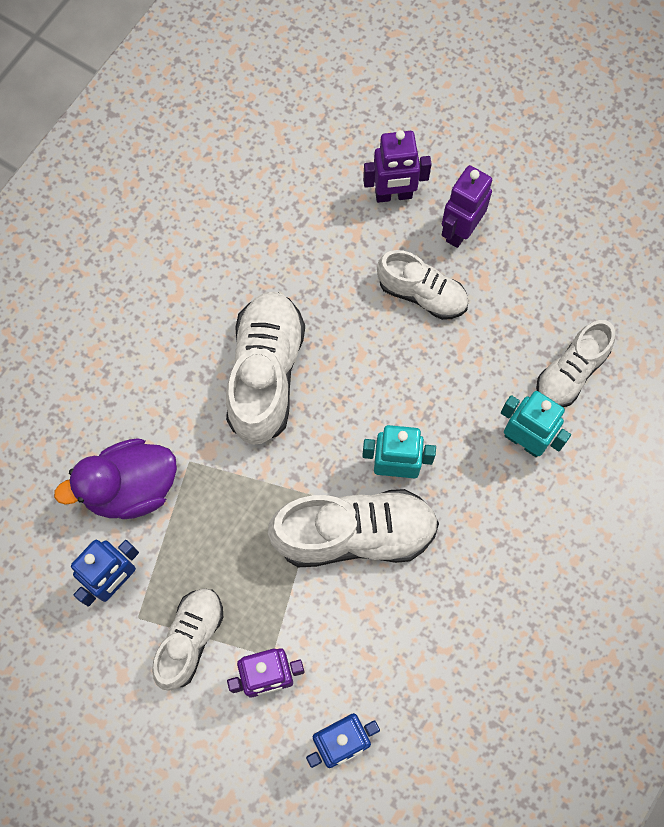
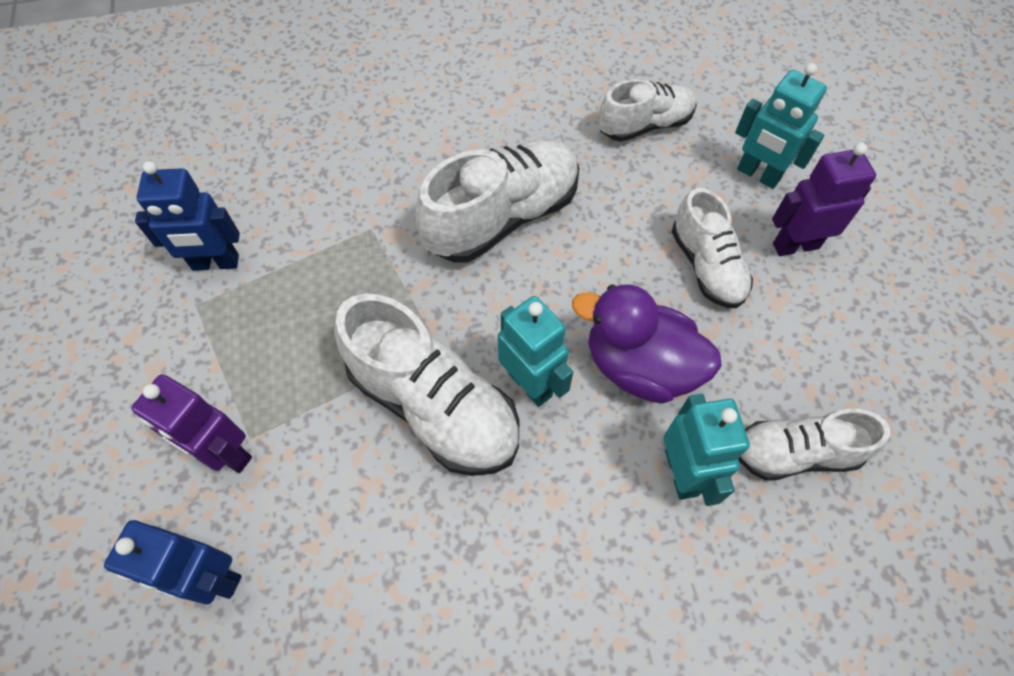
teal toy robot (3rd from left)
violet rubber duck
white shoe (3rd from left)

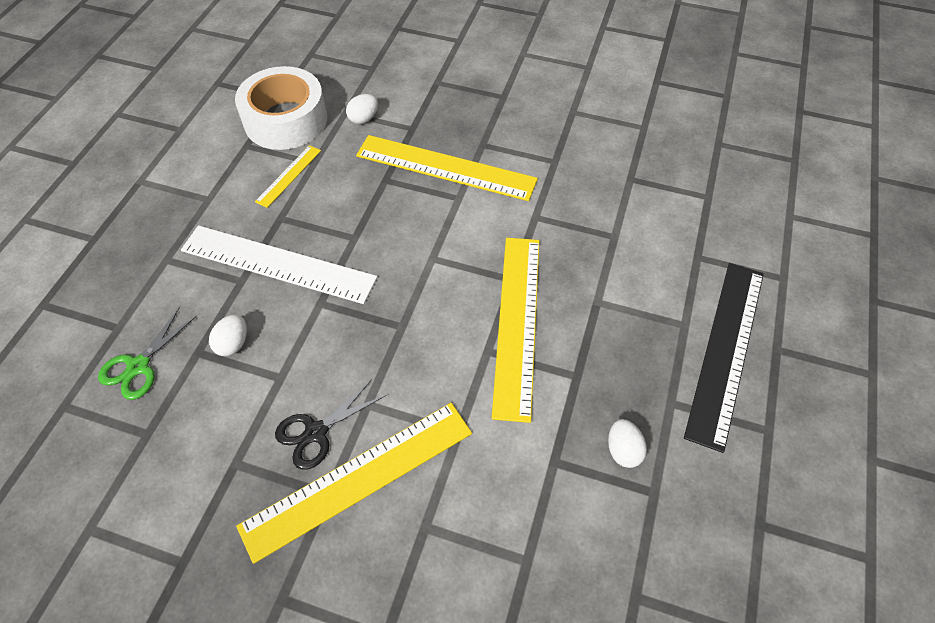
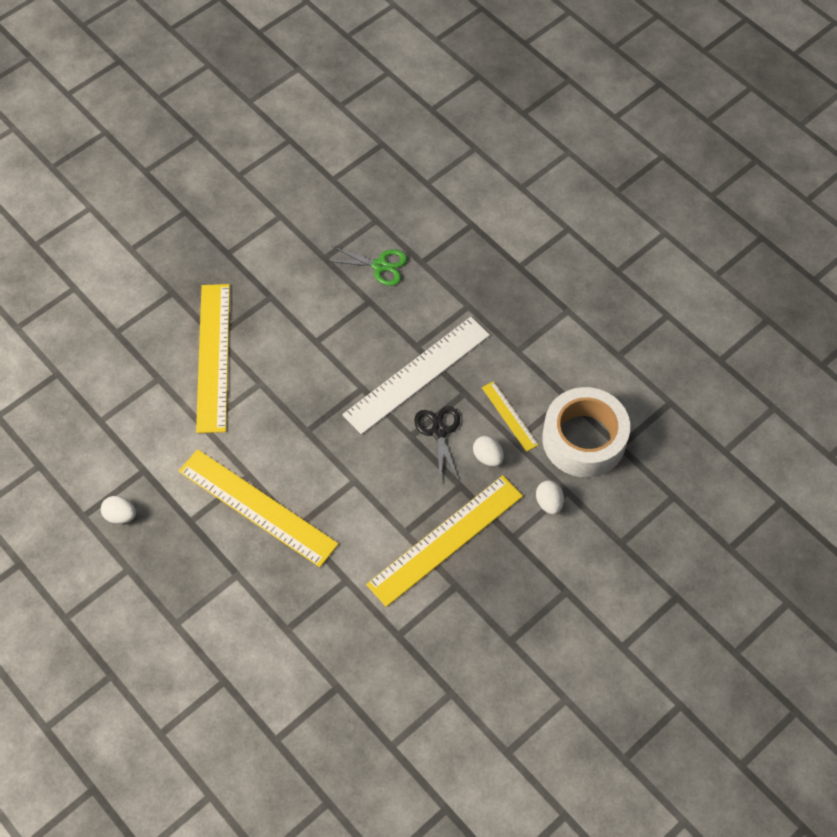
ebony measuring stick
emerald scissors
white egg shape (2nd from left)
ebony scissors

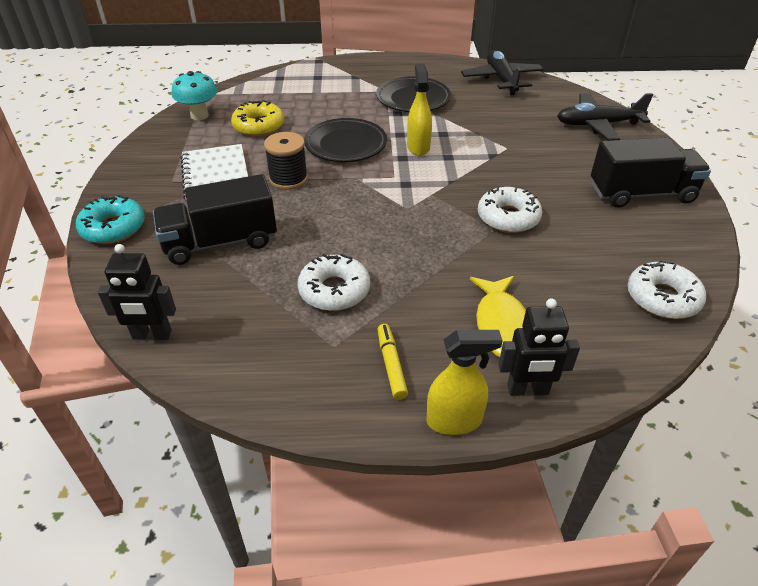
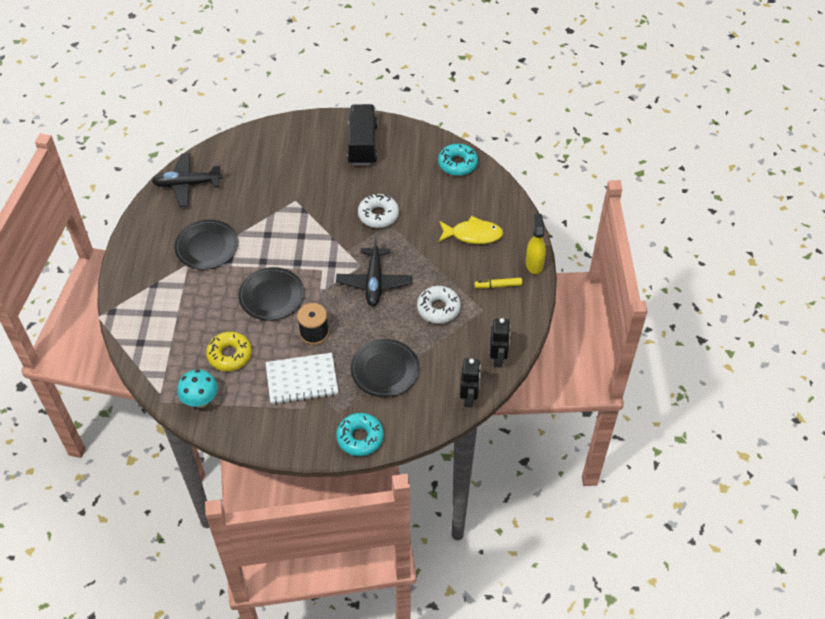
golden spray cleaner (1st from left in the first image)
ebony aeroplane (2nd from left)
ebony plate (3rd from left)
teal doughnut (2nd from left)
ebony toy robot (2nd from left)

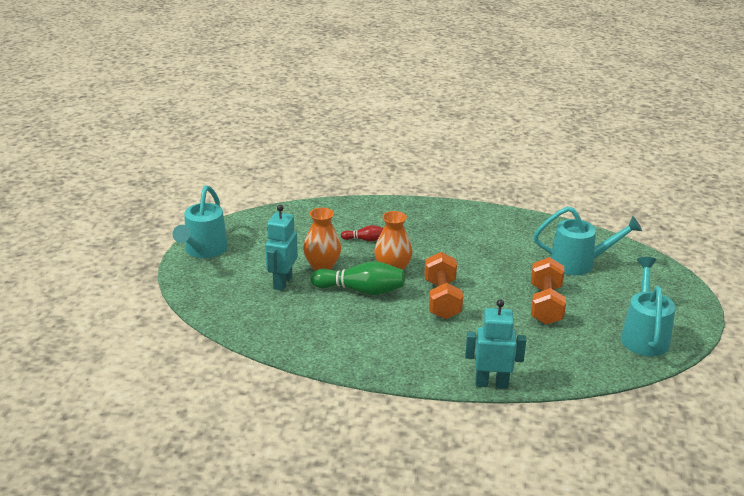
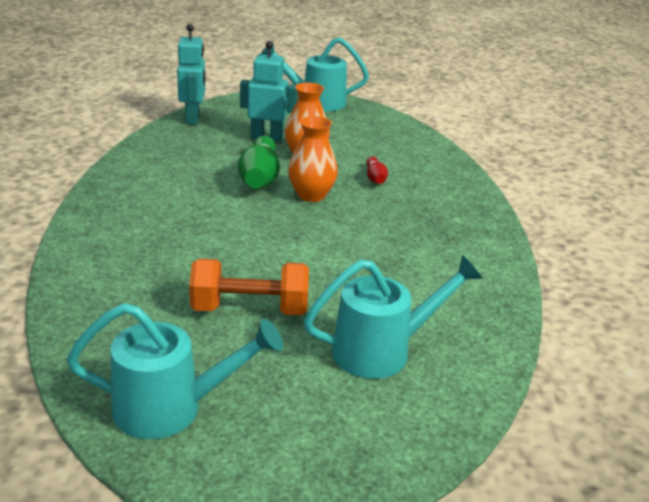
teal watering can (3rd from left)
bright orange hand weight (1st from left in the first image)
teal toy robot (1st from left)

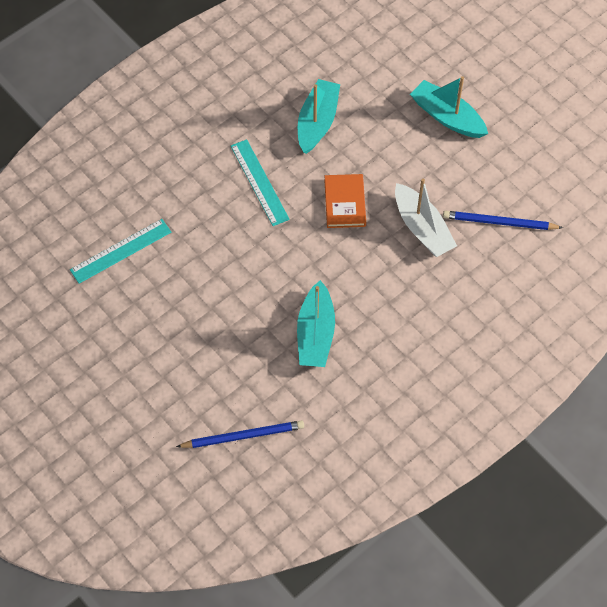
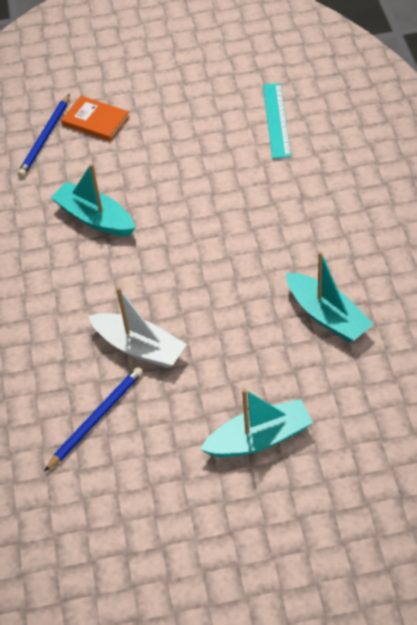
teal measuring stick (2nd from left in the first image)
bright orange book
white boat

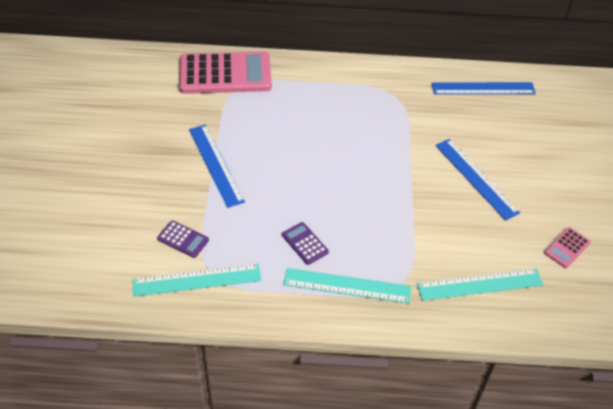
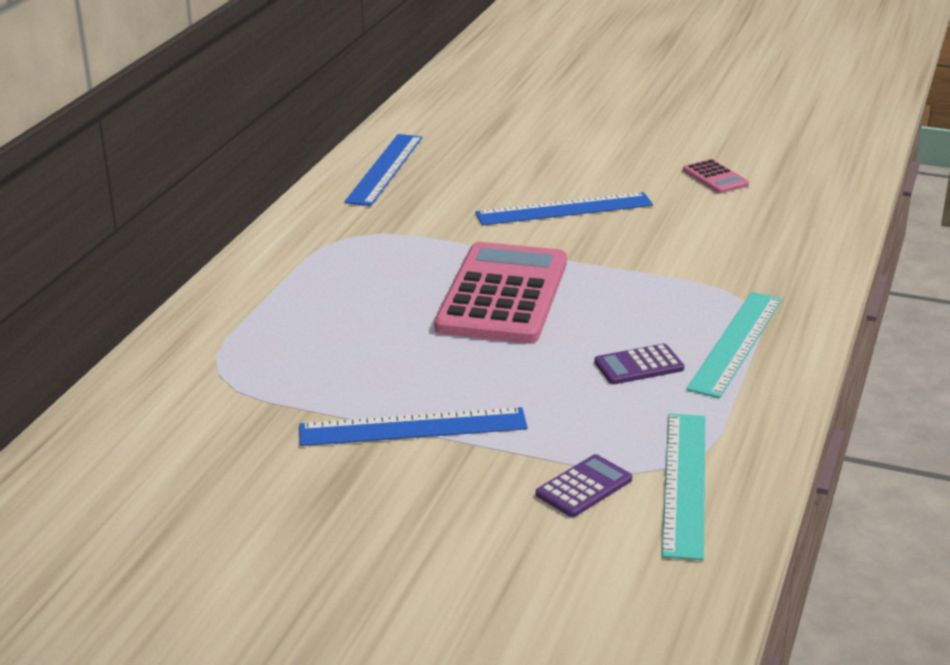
rosy pocket calculator (1st from left)
teal measuring stick (3rd from left in the first image)

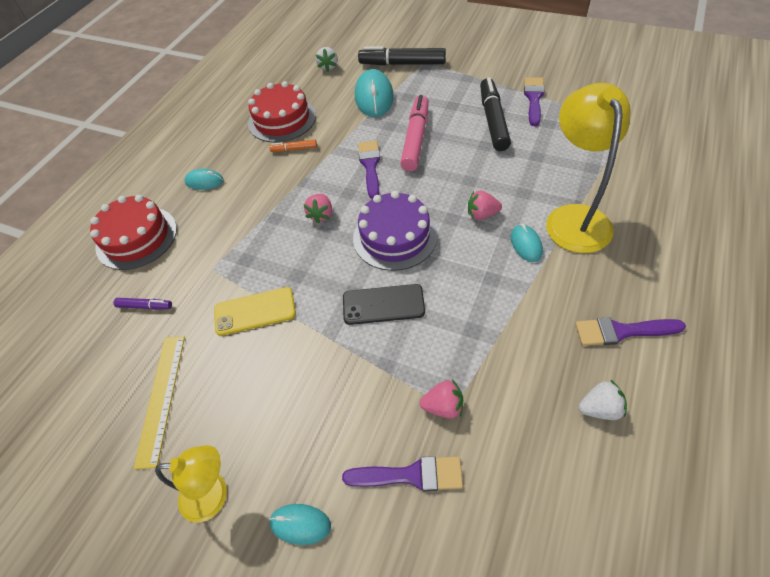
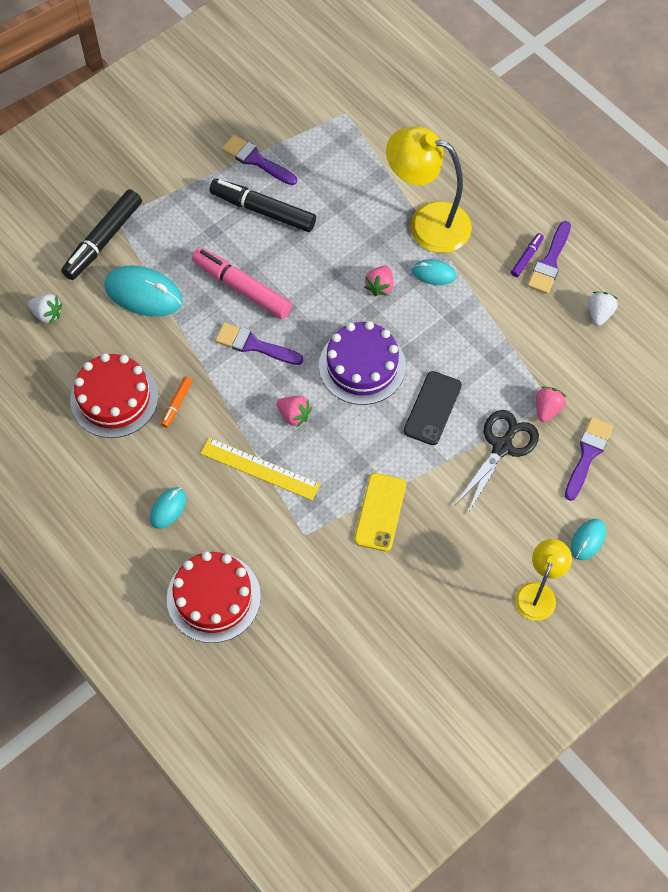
violet felt pen
golden measuring stick
ebony scissors

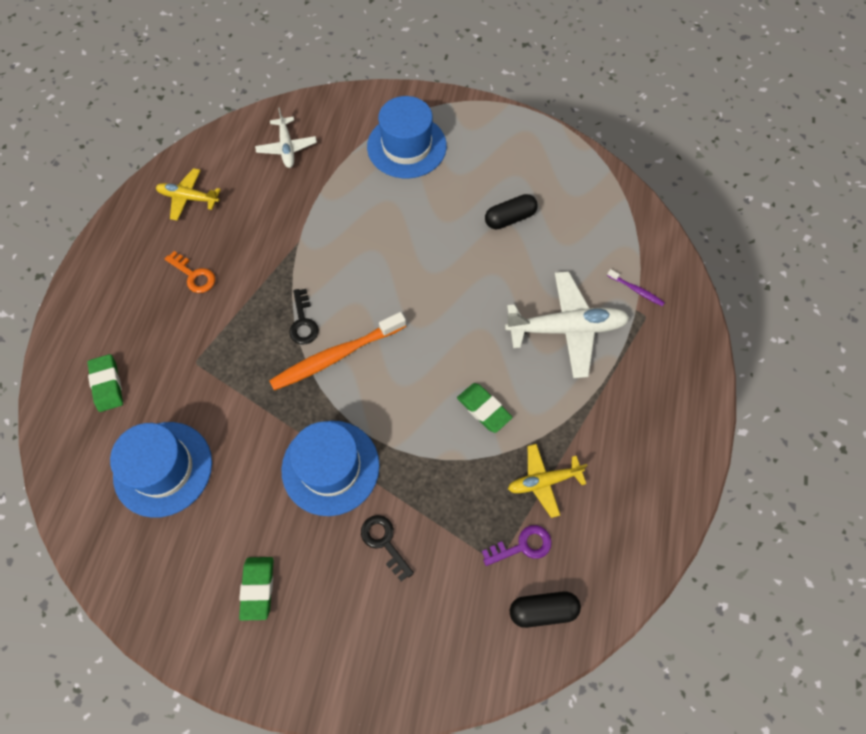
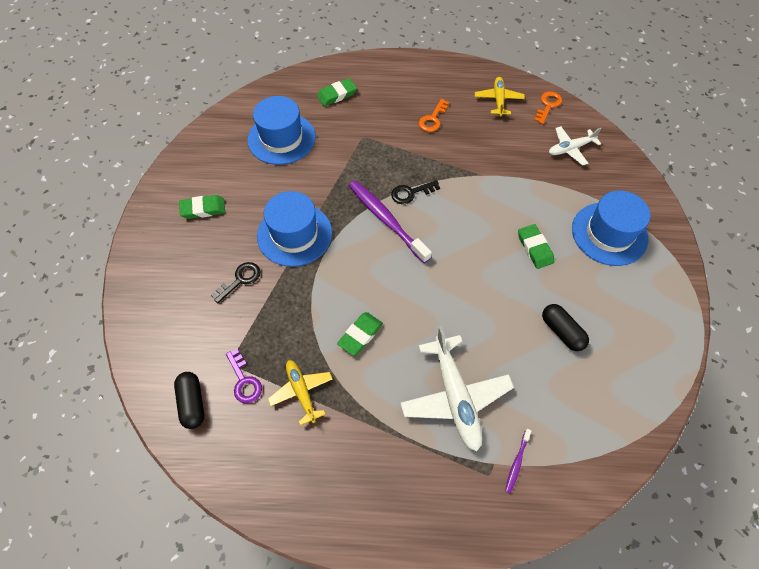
violet toothbrush (1st from left)
bright orange door key (2nd from left)
emerald eraser (4th from left)

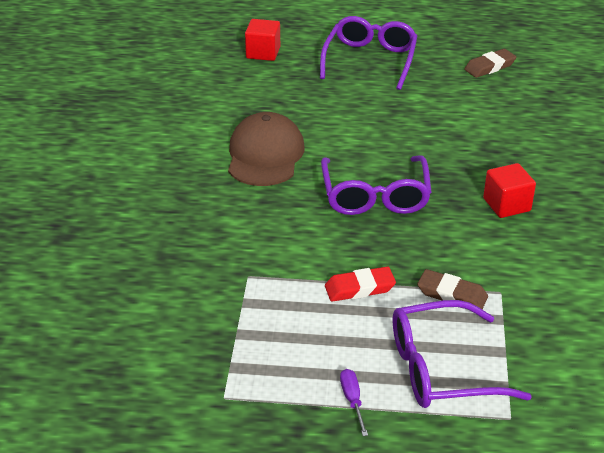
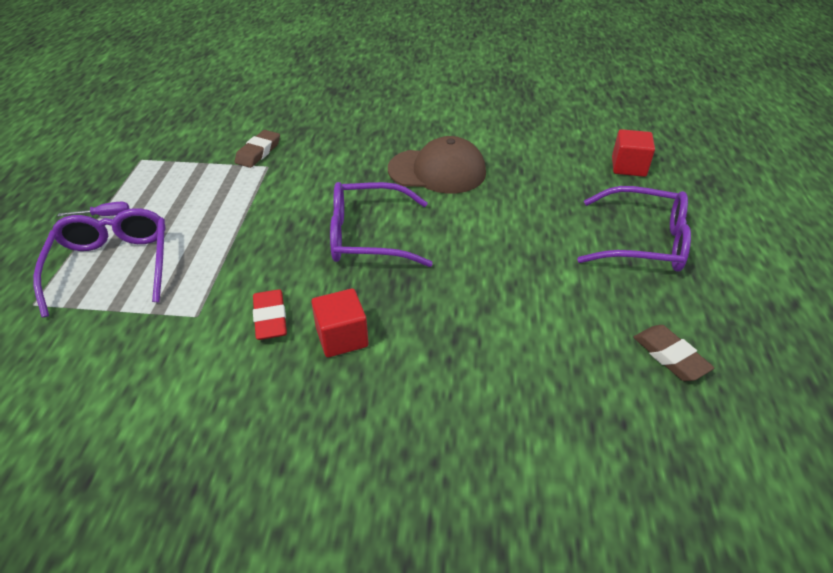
crimson eraser
brown eraser (1st from left)

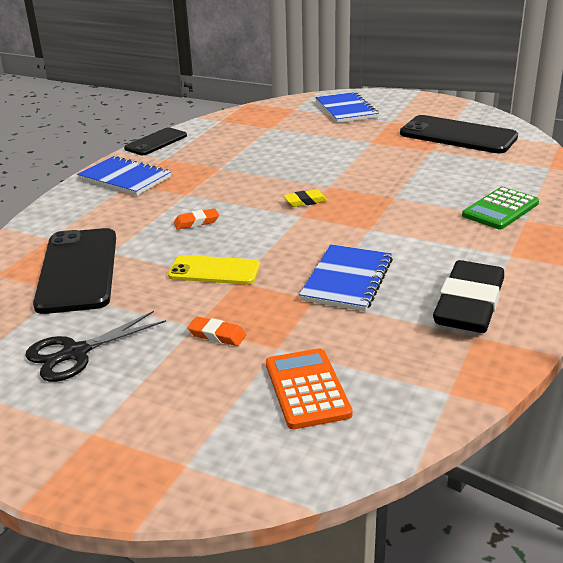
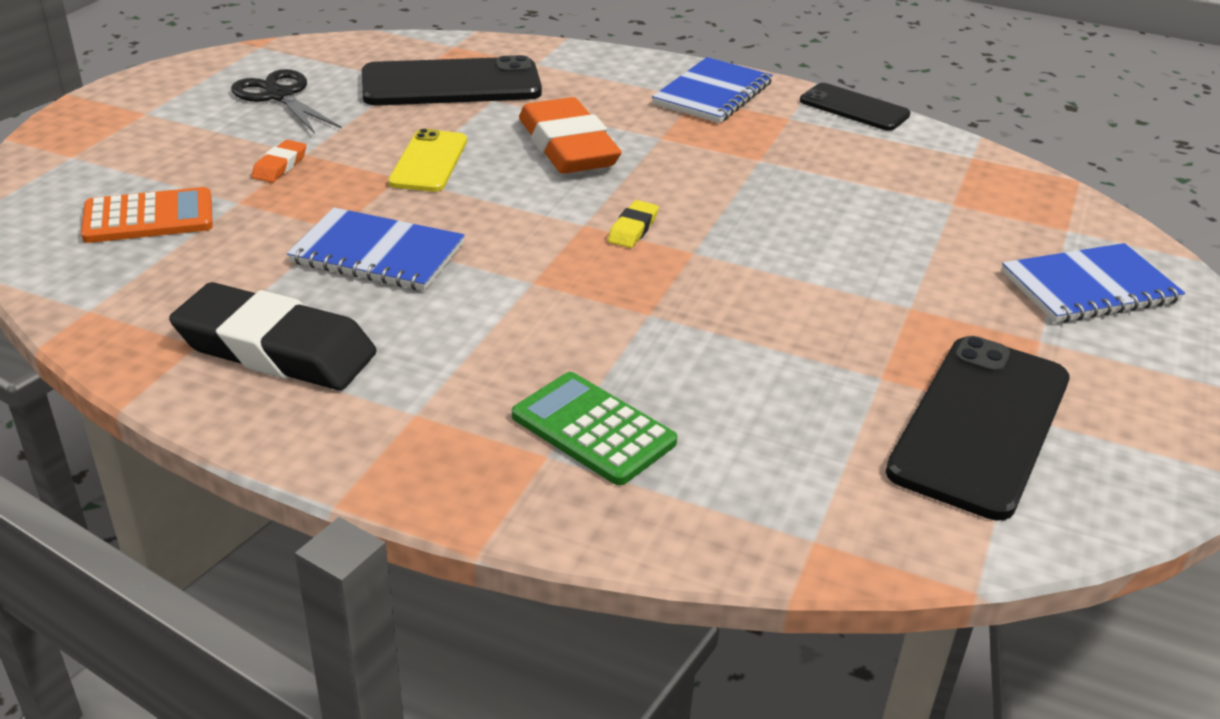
golden eraser
bright orange eraser (2nd from left)

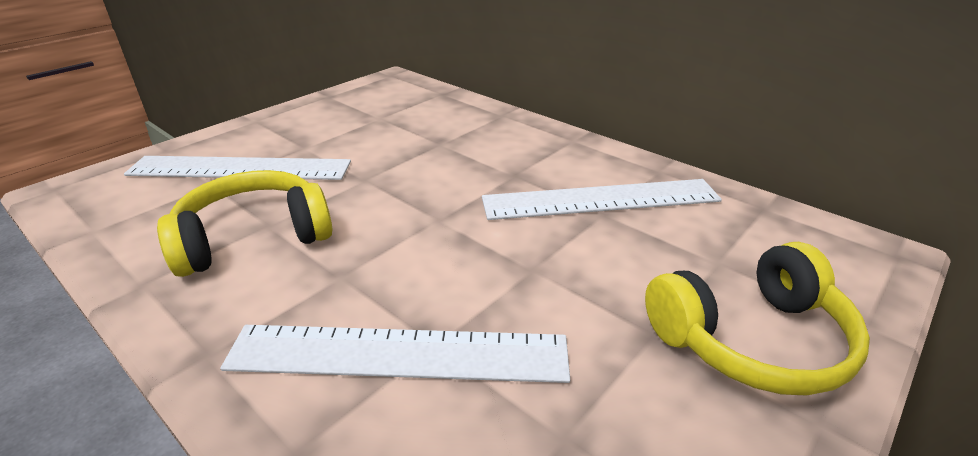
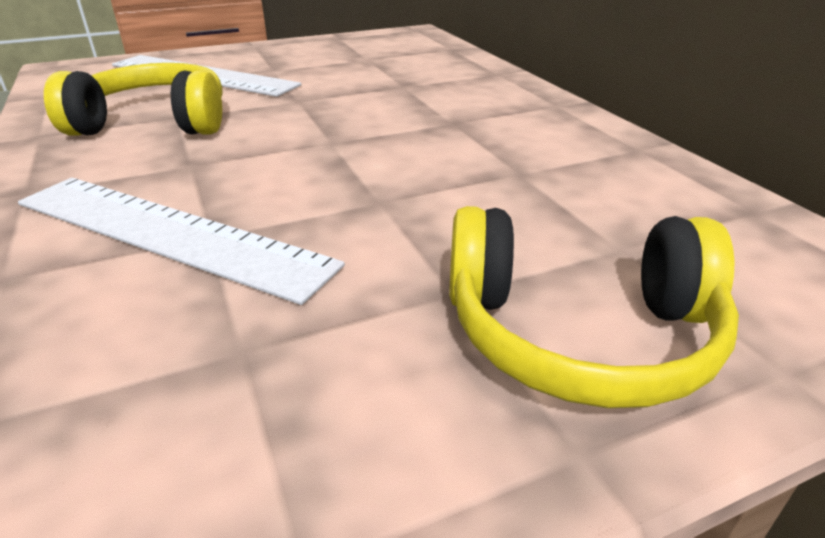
white measuring stick (3rd from left in the first image)

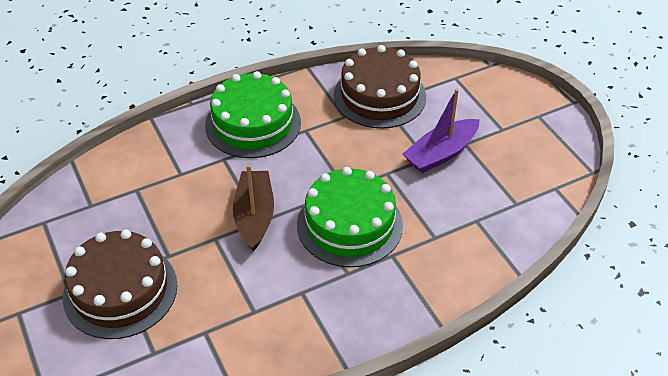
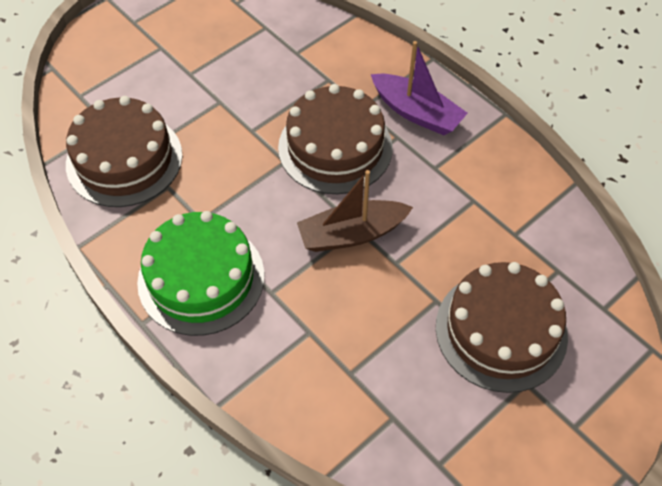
violet boat
brown cake (2nd from left)

